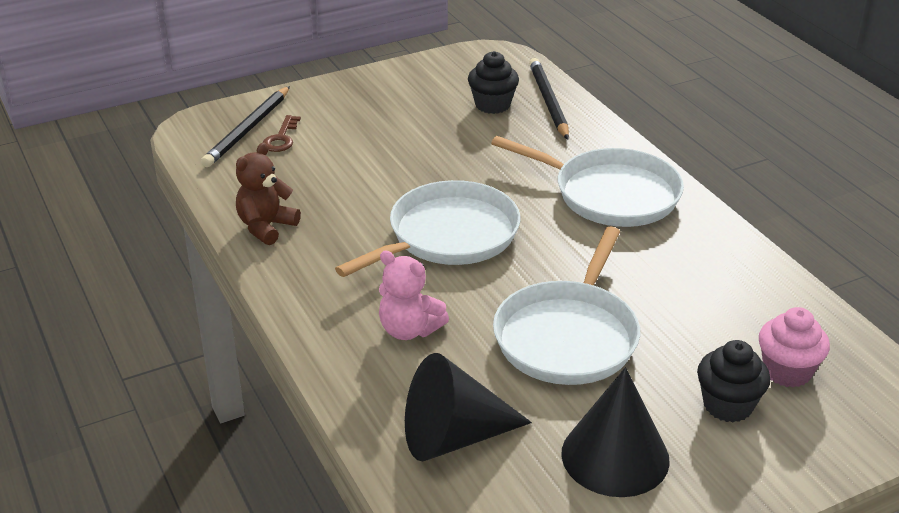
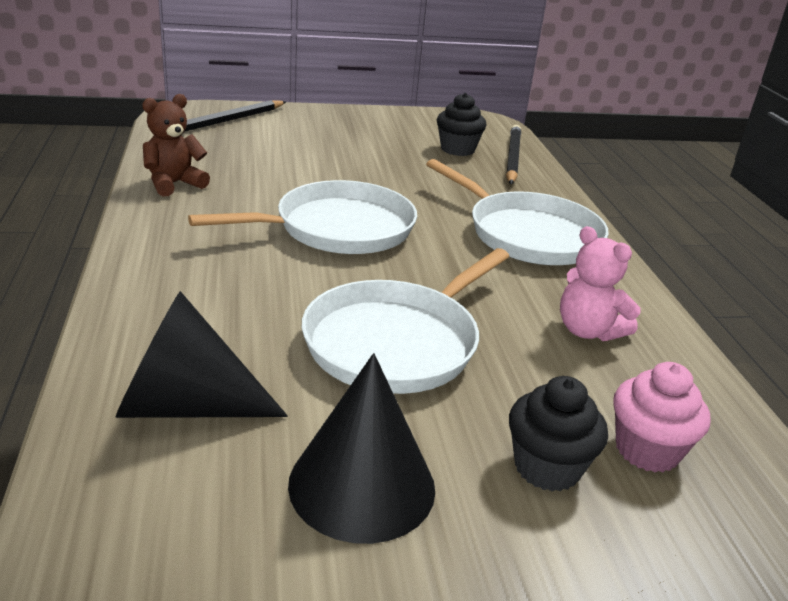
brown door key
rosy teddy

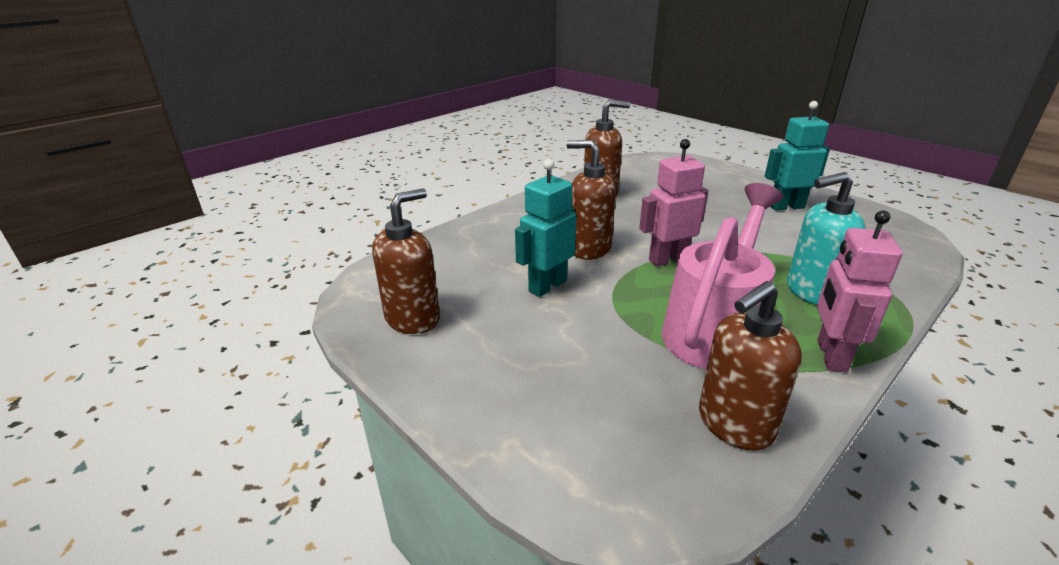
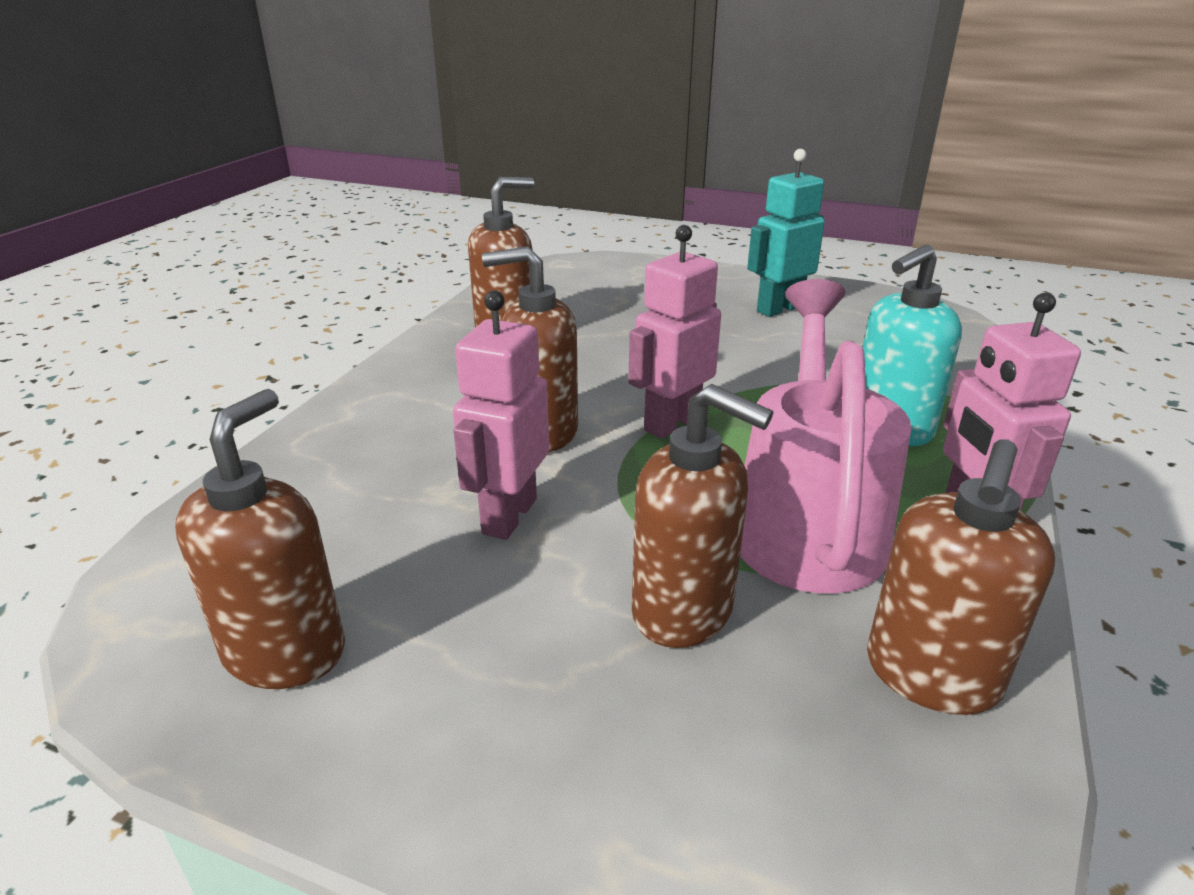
rosy toy robot (1st from left)
brown soap pump (4th from left)

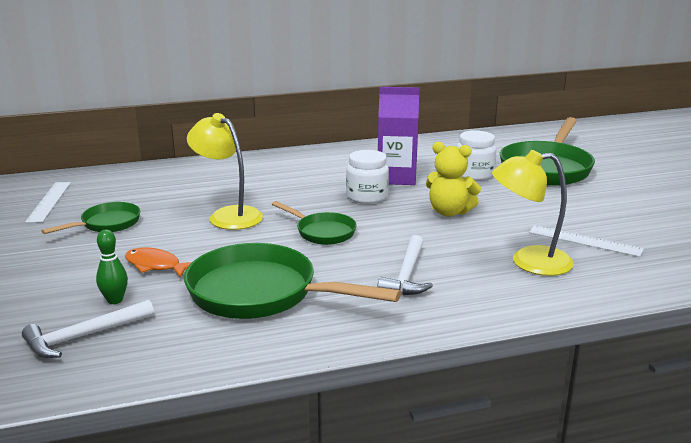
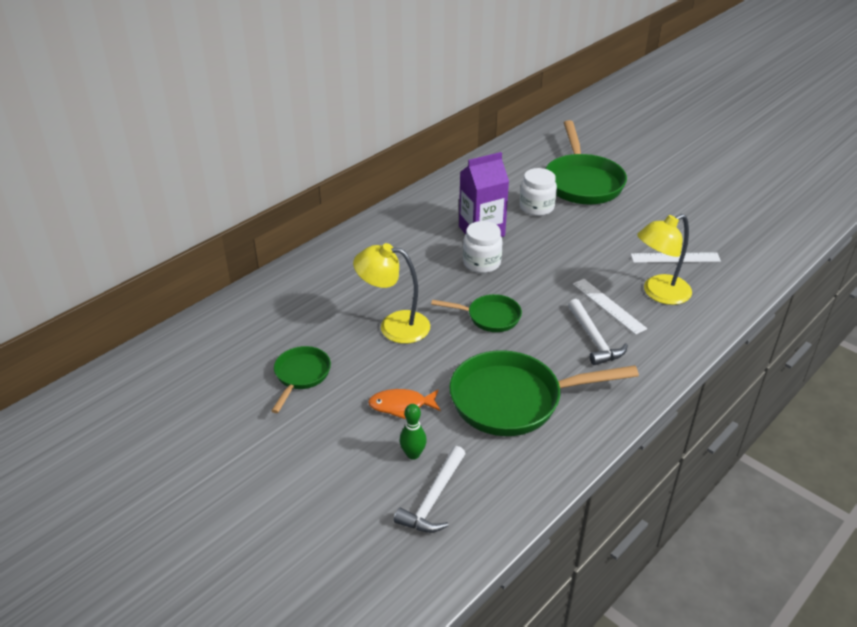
golden teddy
white measuring stick (1st from left)

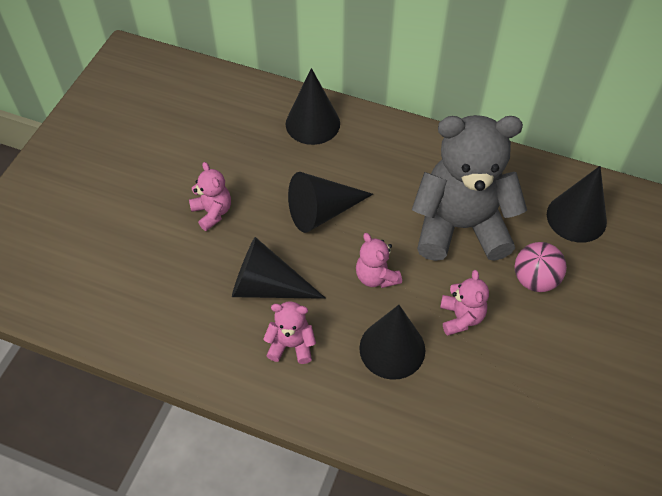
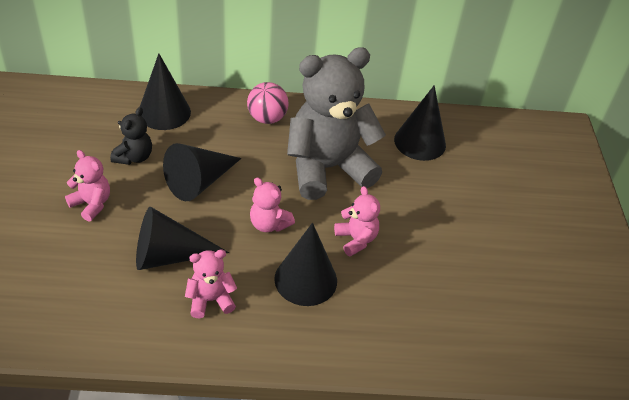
rosy play ball
ebony teddy

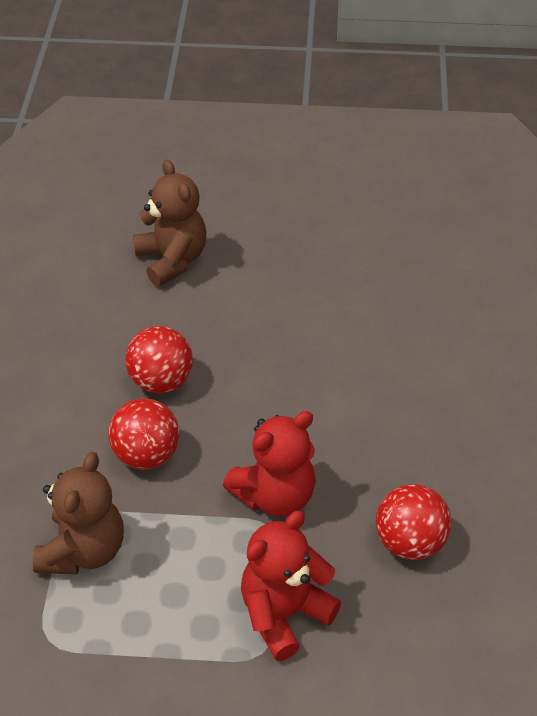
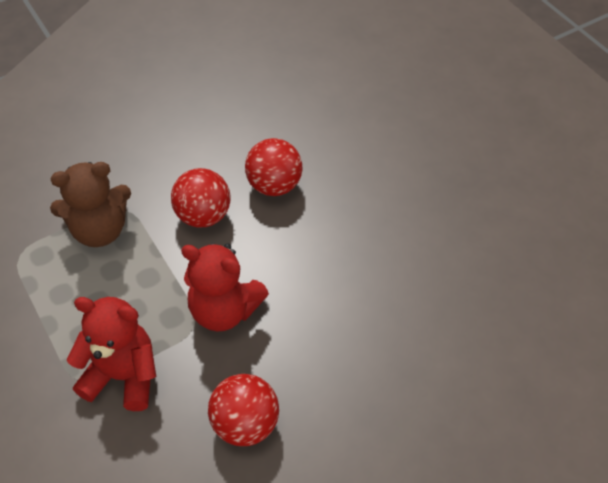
brown teddy (2nd from left in the first image)

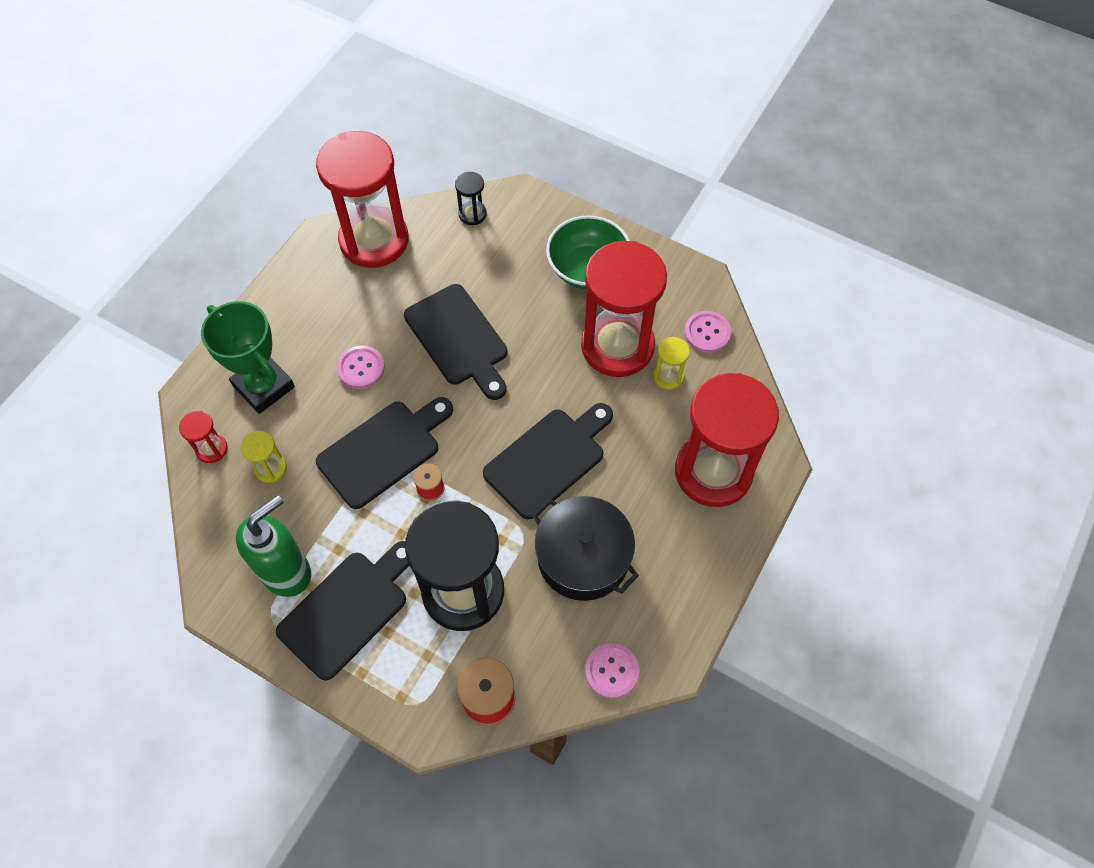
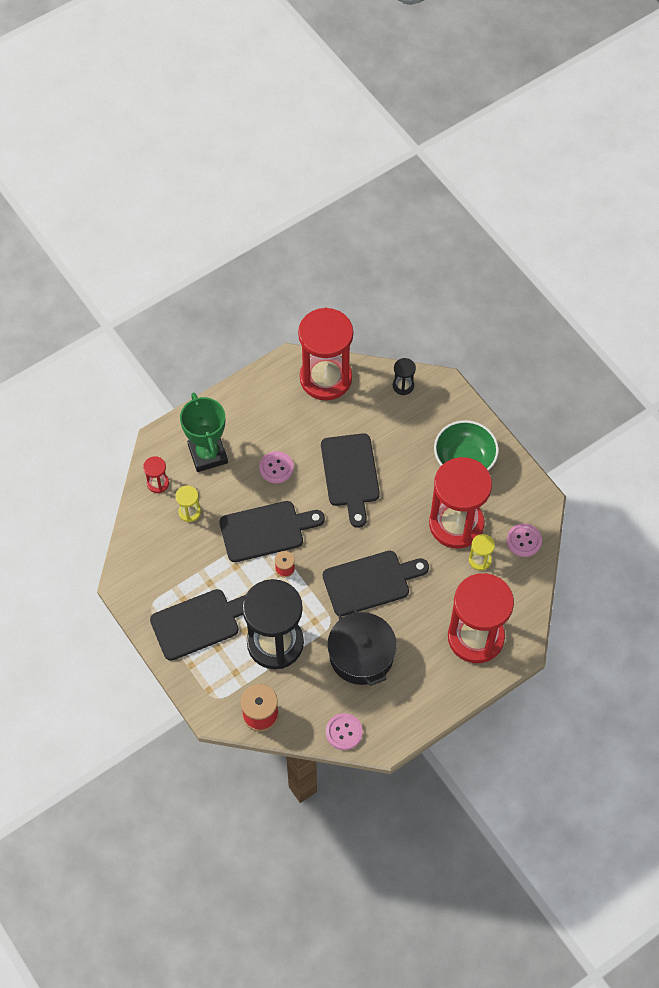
emerald soap pump

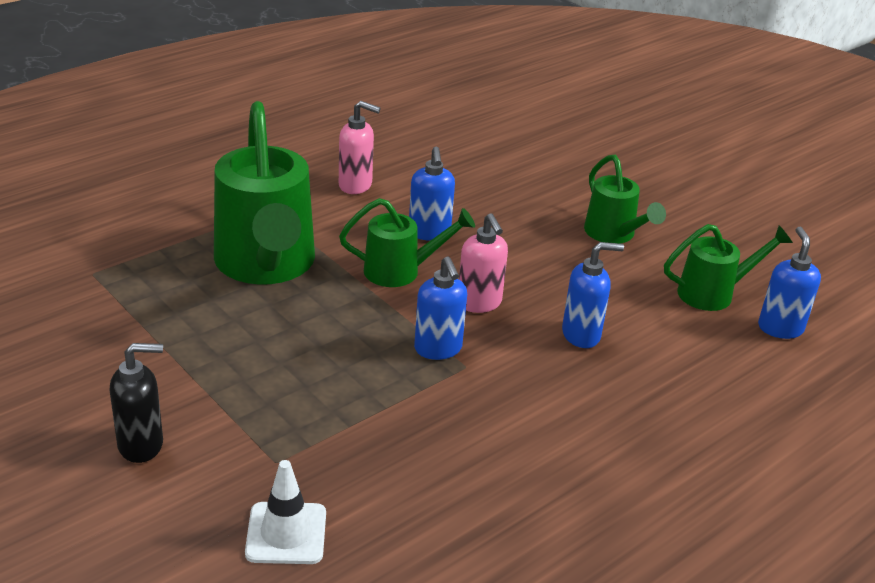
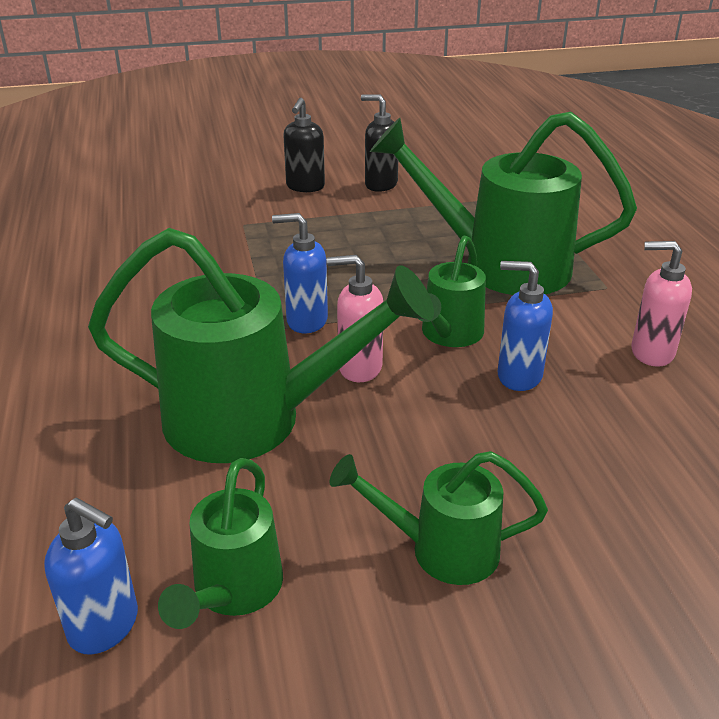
rosy soap pump (2nd from left)
emerald watering can (2nd from left)
white safety cone
ebony soap pump (2nd from left)

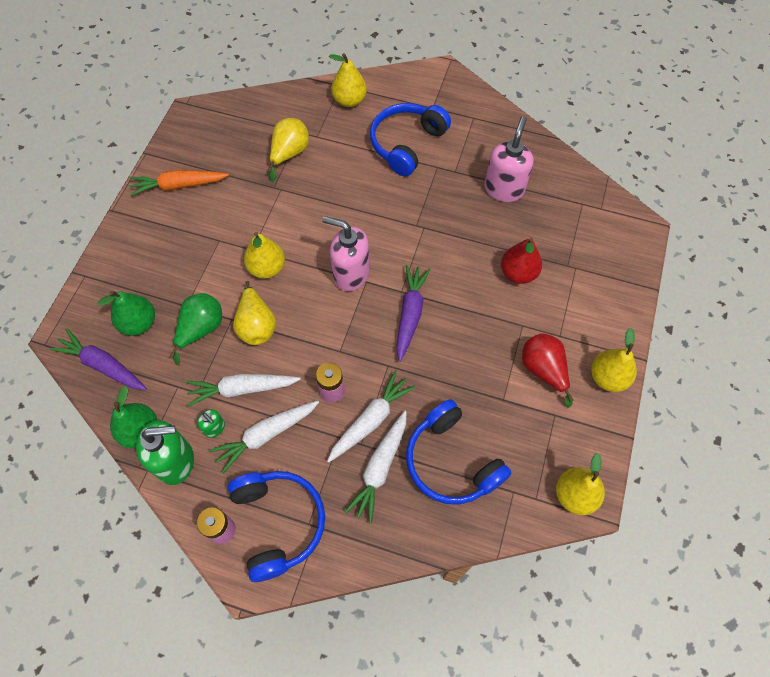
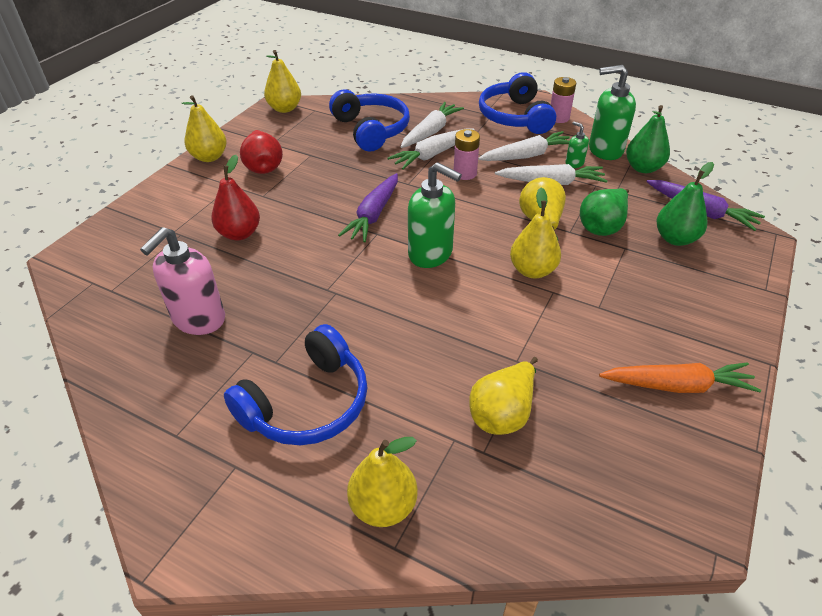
emerald soap pump (1st from left)

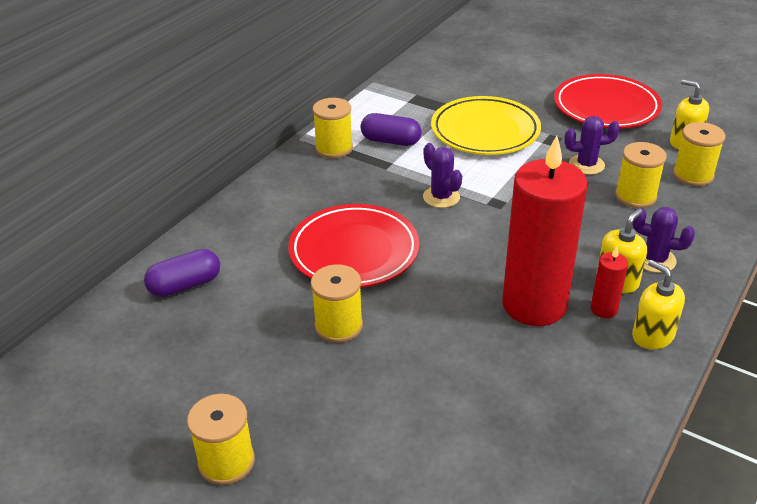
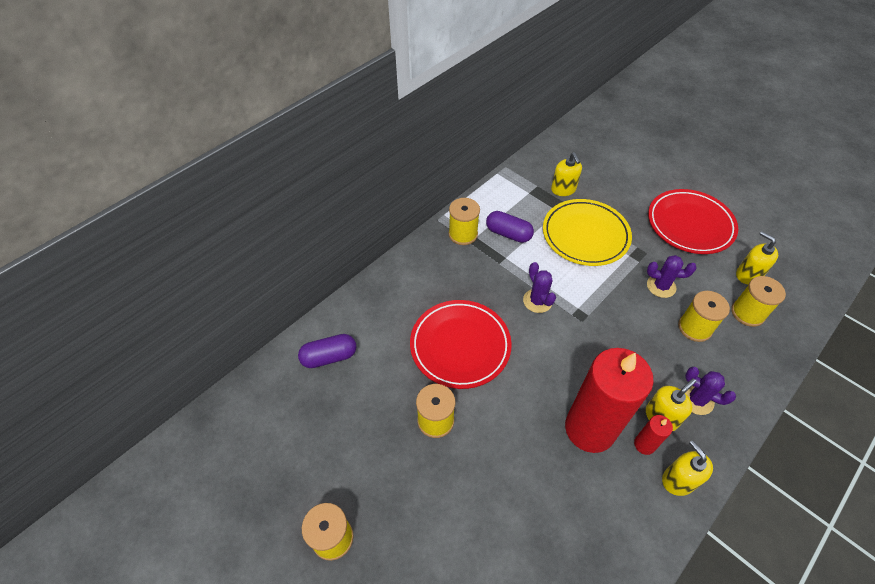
golden soap pump (1st from left)

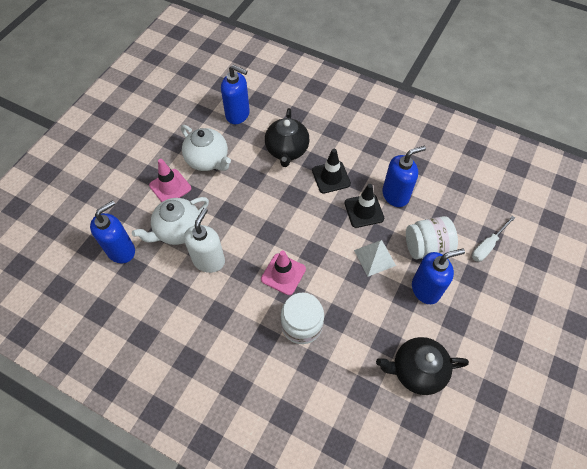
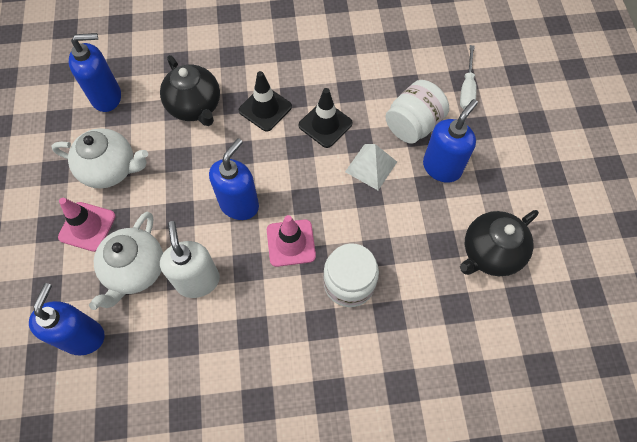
blue soap pump (3rd from left)

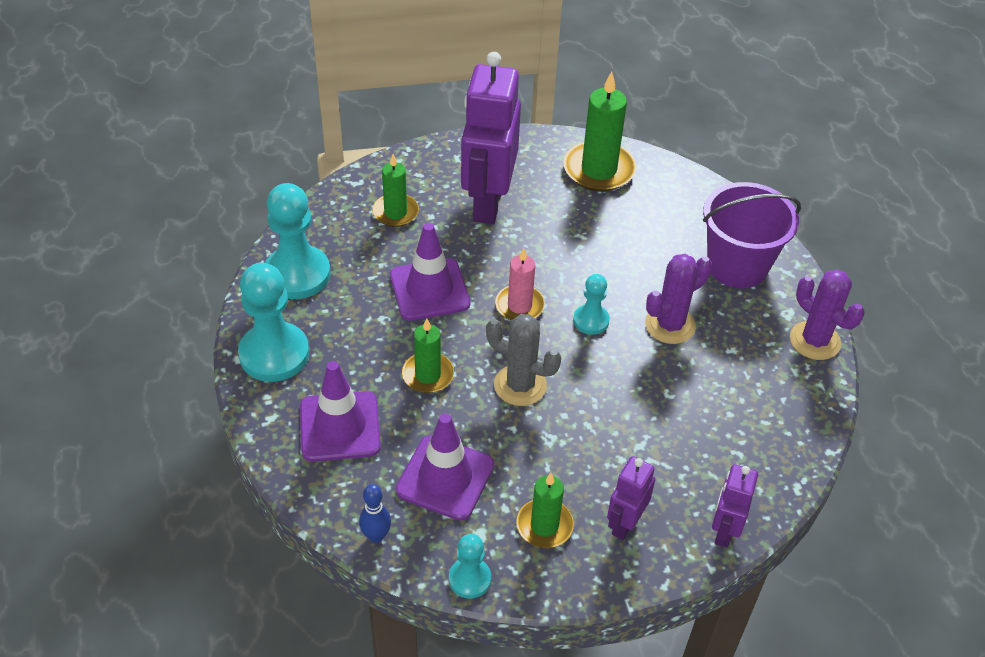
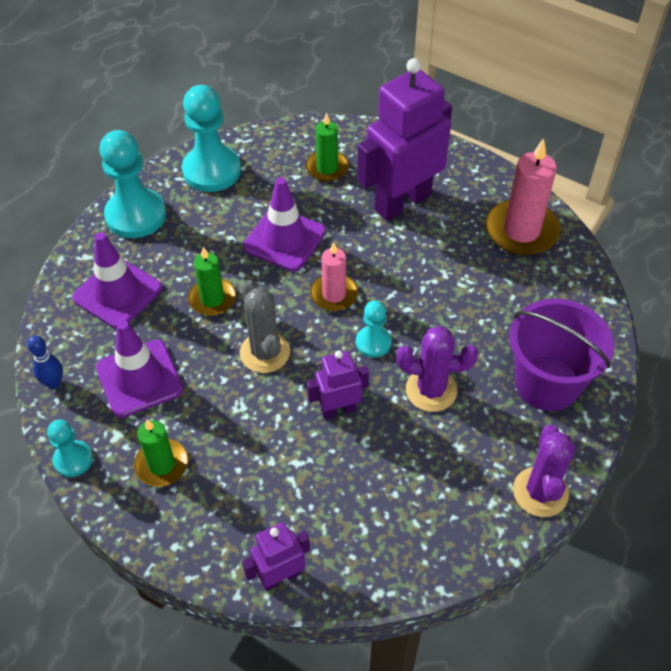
rosy wax candle (2nd from left)
violet toy robot (2nd from left)

